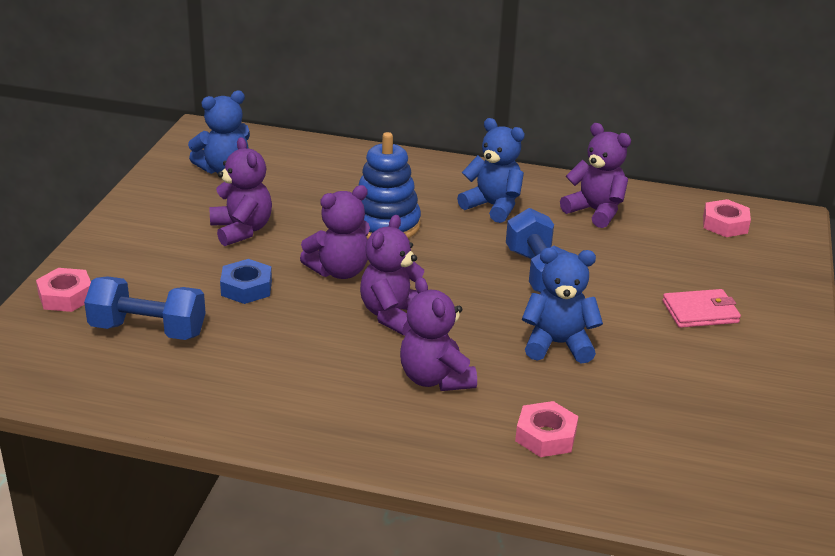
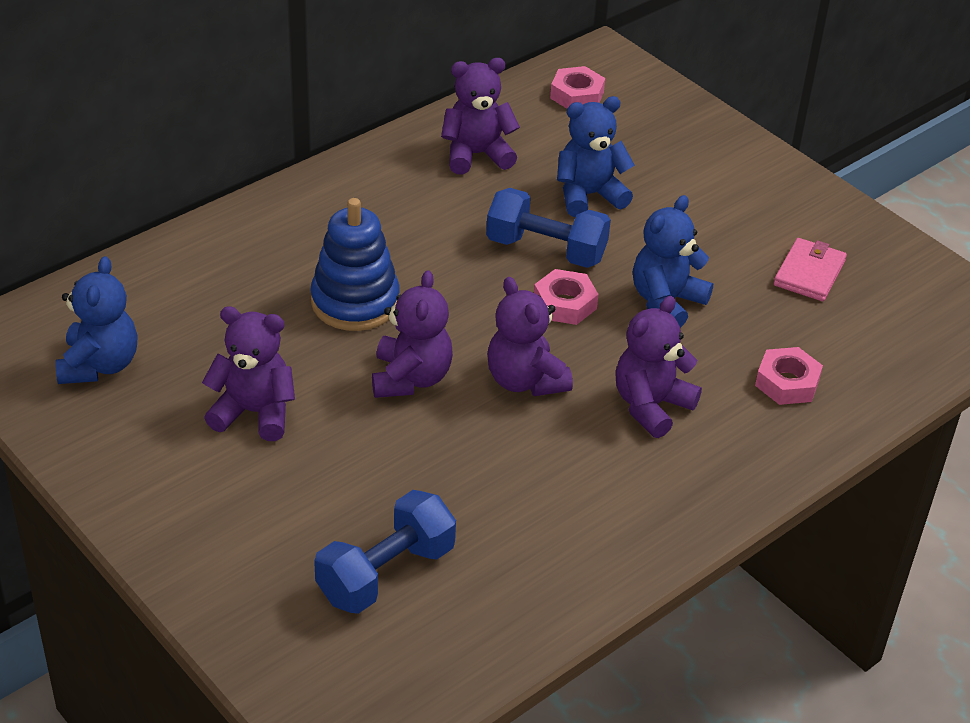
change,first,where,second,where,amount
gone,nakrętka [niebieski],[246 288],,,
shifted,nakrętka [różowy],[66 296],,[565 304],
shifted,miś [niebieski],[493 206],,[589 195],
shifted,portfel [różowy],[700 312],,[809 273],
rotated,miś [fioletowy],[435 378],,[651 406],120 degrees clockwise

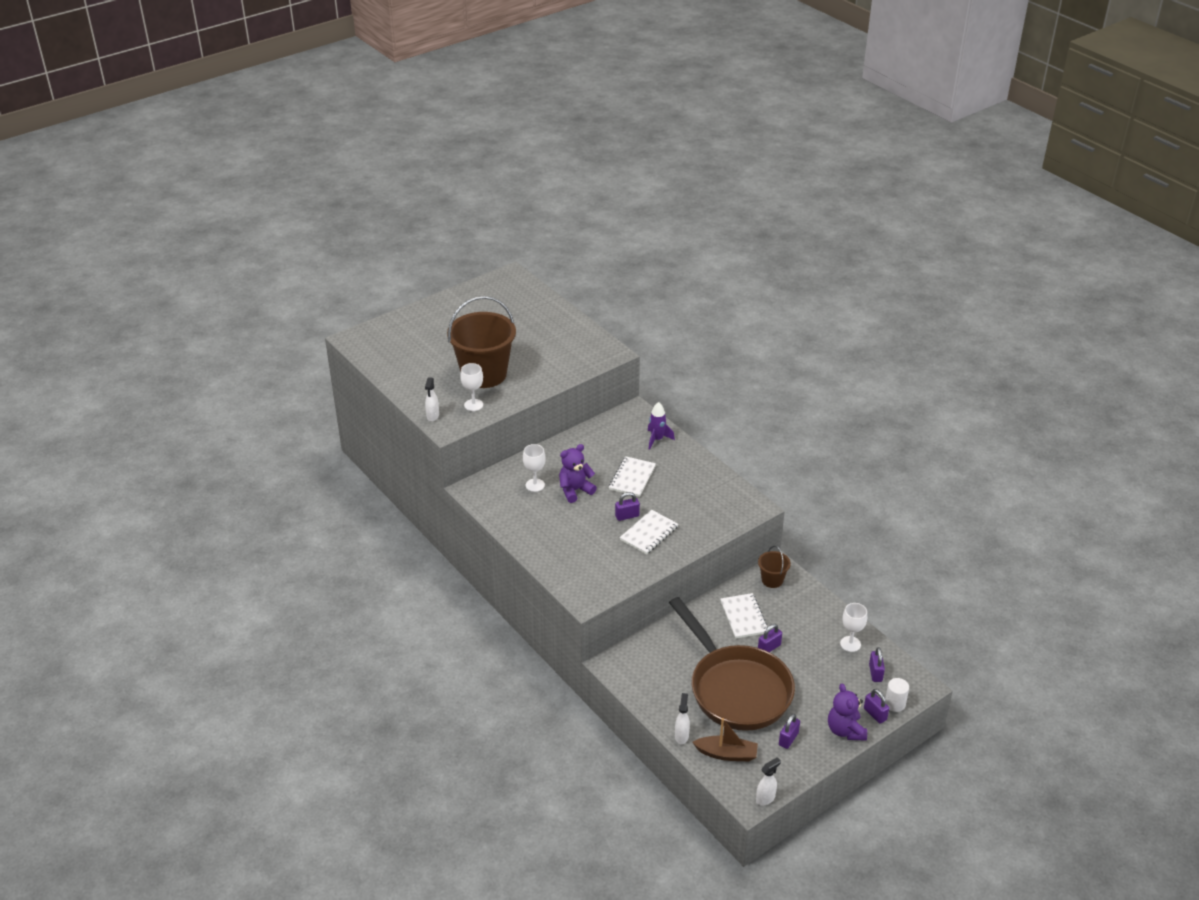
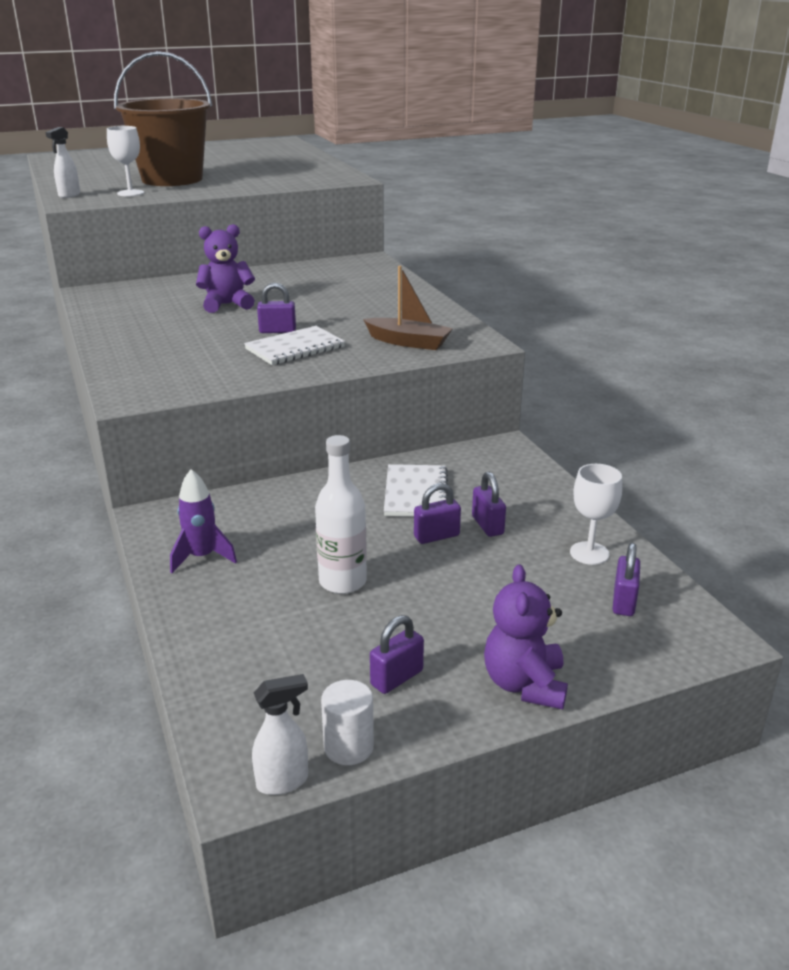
change,first,where,second,where,amount
gone,kielich [biały],[535 485],,,
gone,zeszyt [biały],[632 478],,,
gone,spryskiwacz [biały],[681 736],,,
gone,wiadro [brązowy],[772 580],,,
shifted,rakieta [fioletowy],[657 439],,[202 557],
shifted,łódka [brązowy],[726 754],,[408 342],
shifted,kłódka [fioletowy],[875 714],,[487 525],
shifted,walec [biały],[895 704],,[348 747],
swapped,patelnia [brązowy],[736 688],butelka [biały],[342 582],

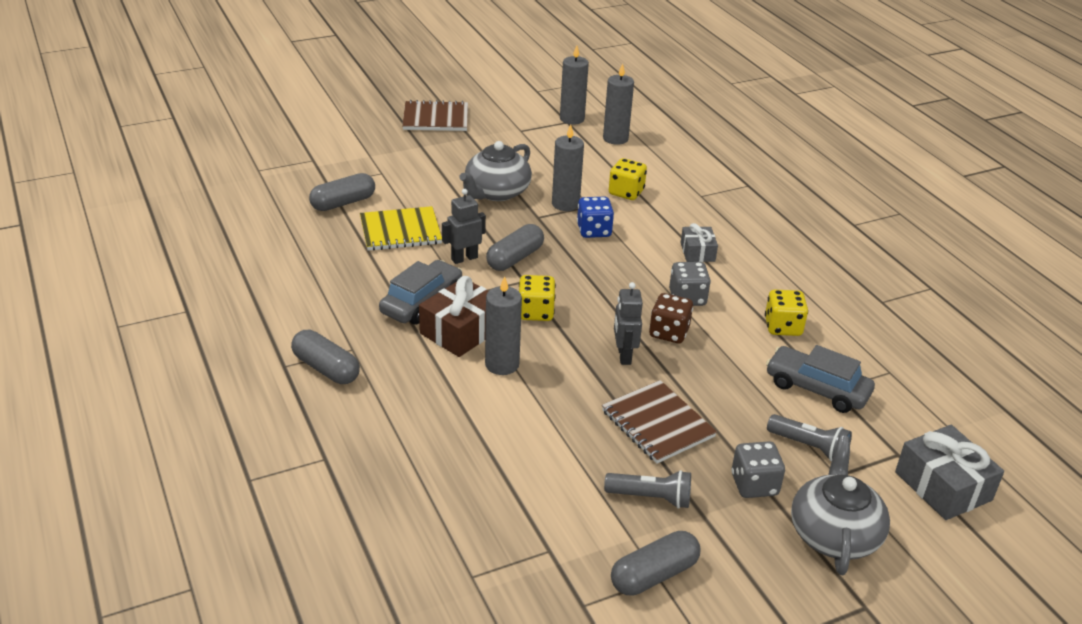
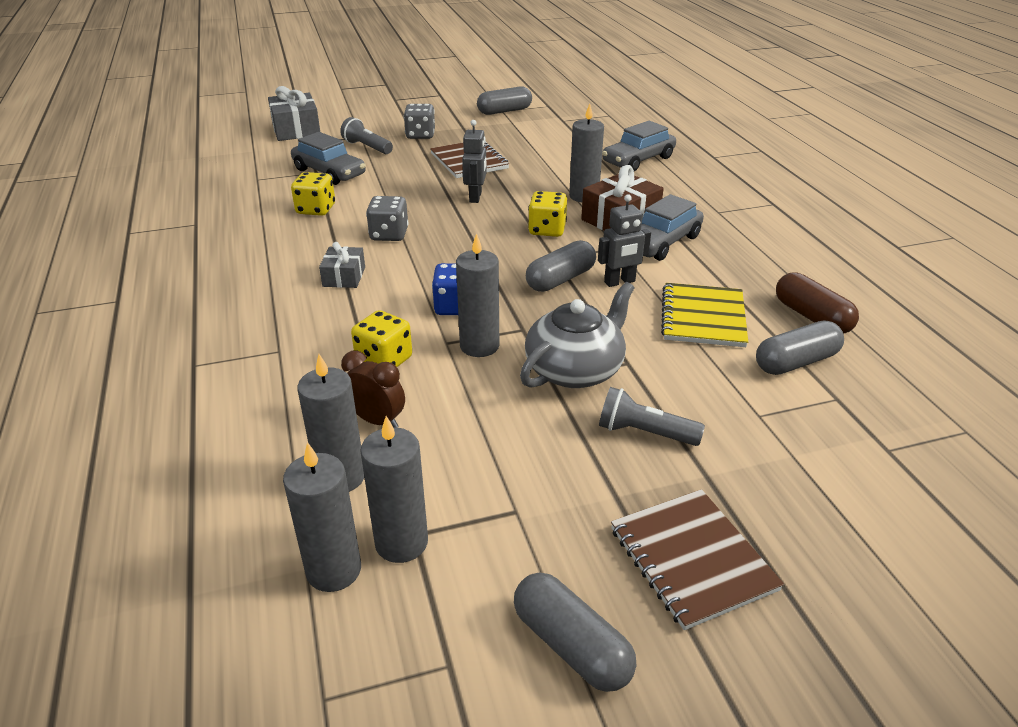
change,first,where,second,where,amount
gone,kostka do gry [brązowy],[669 332],,,
gone,imbryk [szary],[834 533],,,
new,,,świeca [szary],[334 570],
new,,,budzik [brązowy],[377 420],
new,,,samochód [szary],[638 160],
new,,,kapsułka [brązowy],[812 317],
shifted,kapsułka [szary],[326 368],,[571 645],
shifted,latarka [szary],[651 498],,[644 433],
rotated,zeszyt [żółty],[400 231],,[703 317],75 degrees counterclockwise
rotated,zeszyt [brązowy],[435 118],,[691 559],60 degrees clockwise

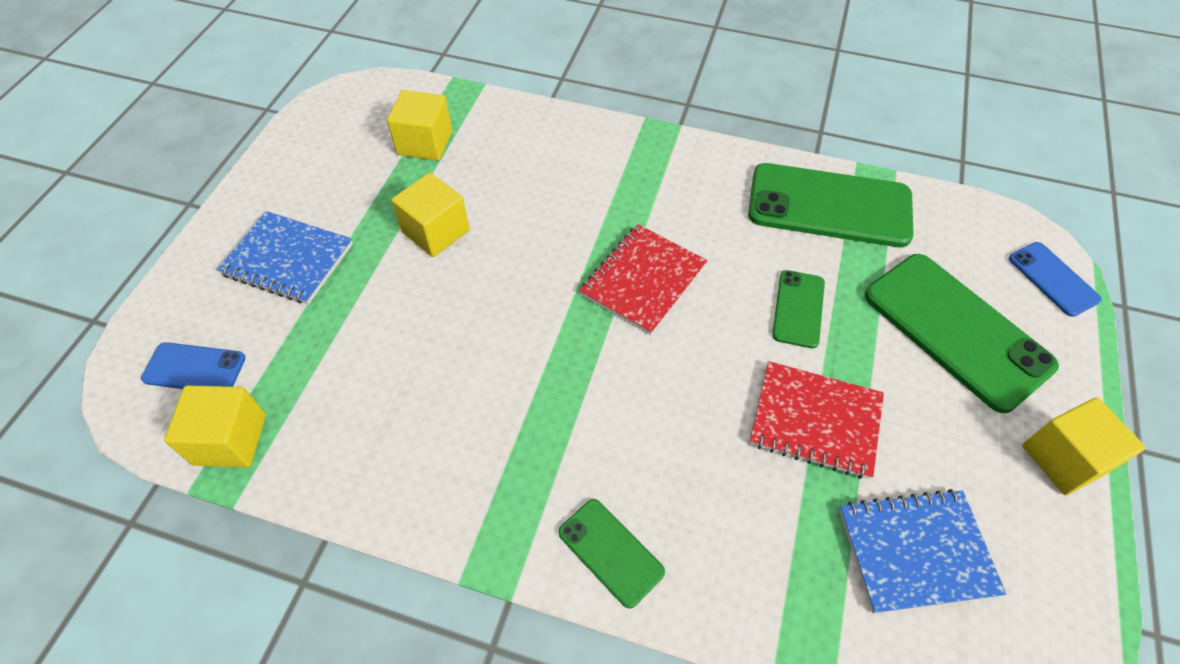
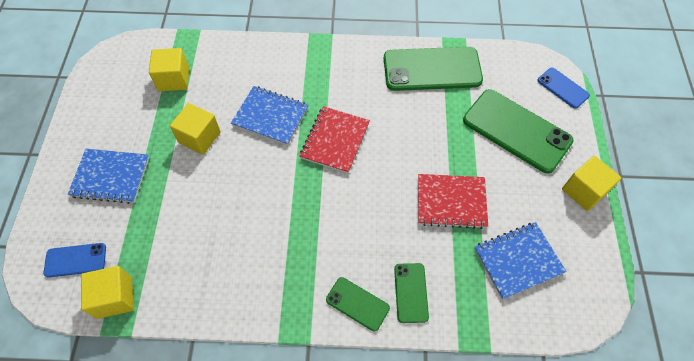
change,first,where,second,where,amount
new,,,zeszyt [niebieski],[270 116],
shifted,telefon [zielony],[798 309],,[411 292],

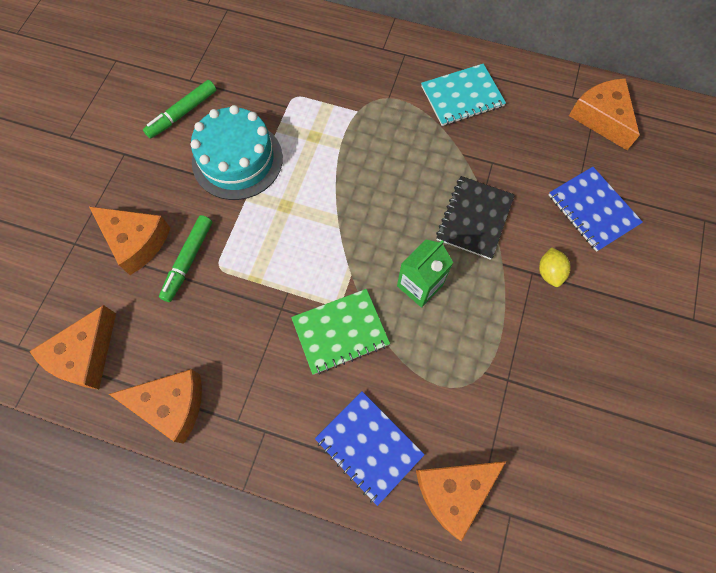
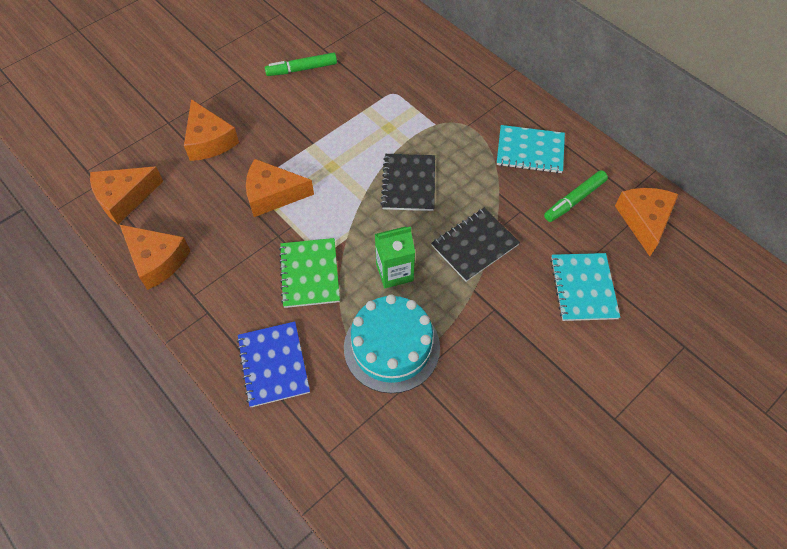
change,first,where,second,where,amount
gone,cytryna [żółty],[549 272],,,
new,,,zeszyt [czarny],[408 183],
shifted,flamaster [zielony],[188 261],,[574 200],
shifted,tort [turkusowy],[237 160],,[391 347],
shifted,ser [pomarańczowy],[453 491],,[273 194],
repainted,zeszyt [niebieski],[593 210],zeszyt [turkusowy],[583 288],
rotated,zeszyt [zielony],[340 332],,[309 274],75 degrees clockwise

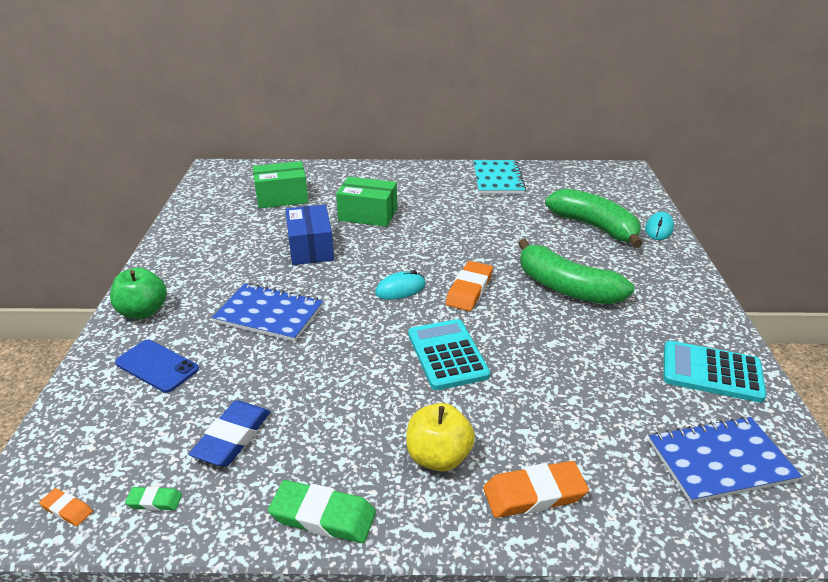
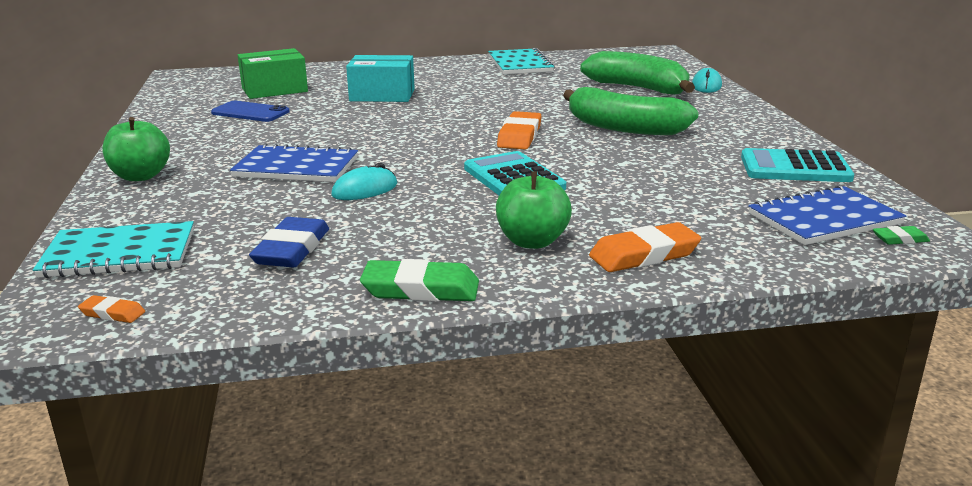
change,first,where,second,where,amount
gone,pudełko [niebieski],[310 248],,,
new,,,zeszyt [turkusowy],[119 253],
shifted,telefon [niebieski],[157 366],,[250 112],
shifted,gumka do mazania [zielony],[154 501],,[900 239],
shifted,myszka [turkusowy],[400 289],,[365 190],
repainted,pudełko [zielony],[368 215],pudełko [turkusowy],[382 95],
repainted,jabłko [żółty],[438 457],jabłko [zielony],[532 241],

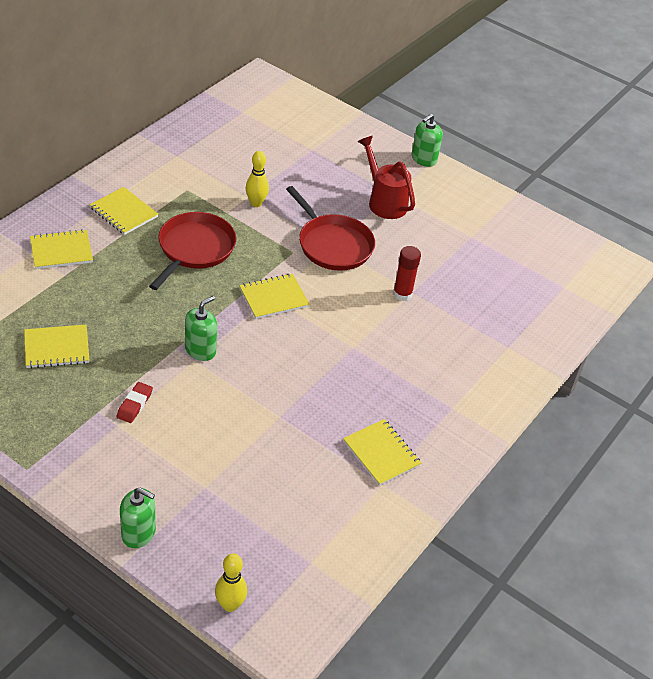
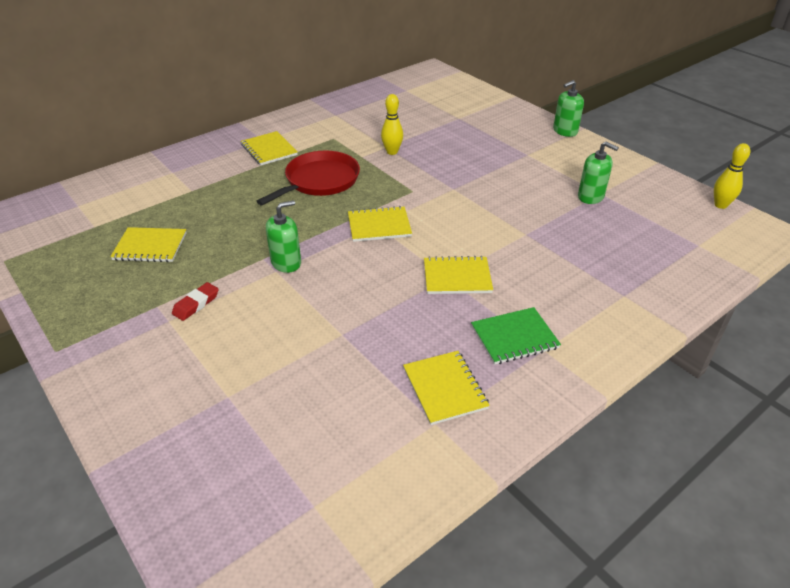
change,first,where,second,where,amount
gone,patelnia [czerwony],[333 244],,,
gone,konewka [czerwony],[384 202],,,
gone,klej w sztyfcie [czerwony],[402 294],,,
new,,,zeszyt [zielony],[514 337],
shifted,zeszyt [żółty],[61 251],,[457 277],
shifted,dozownik mydła [zielony],[138 533],,[590 196],
shifted,kręgiel [żółty],[230 605],,[720 205],

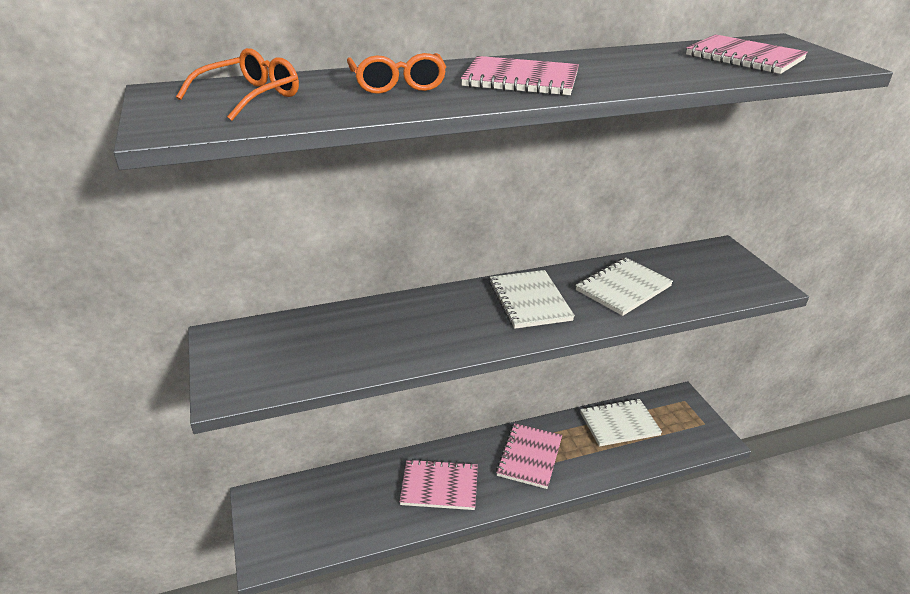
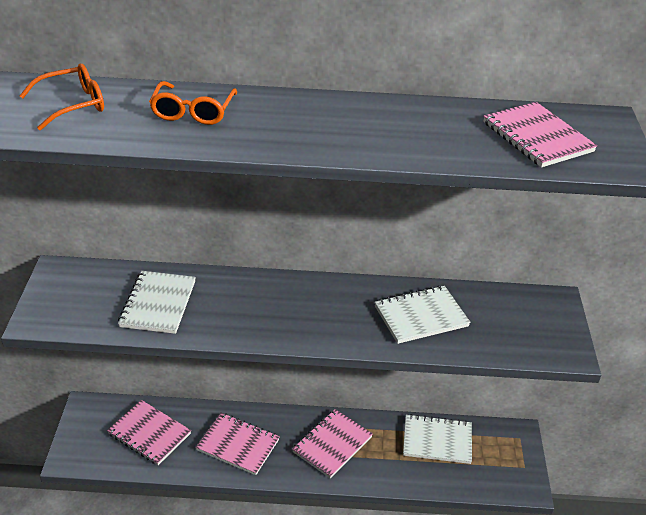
change,first,where,second,where,amount
shifted,zeszyt [różowy],[521 80],,[149 434],
shifted,zeszyt [biały],[529 301],,[158 304],

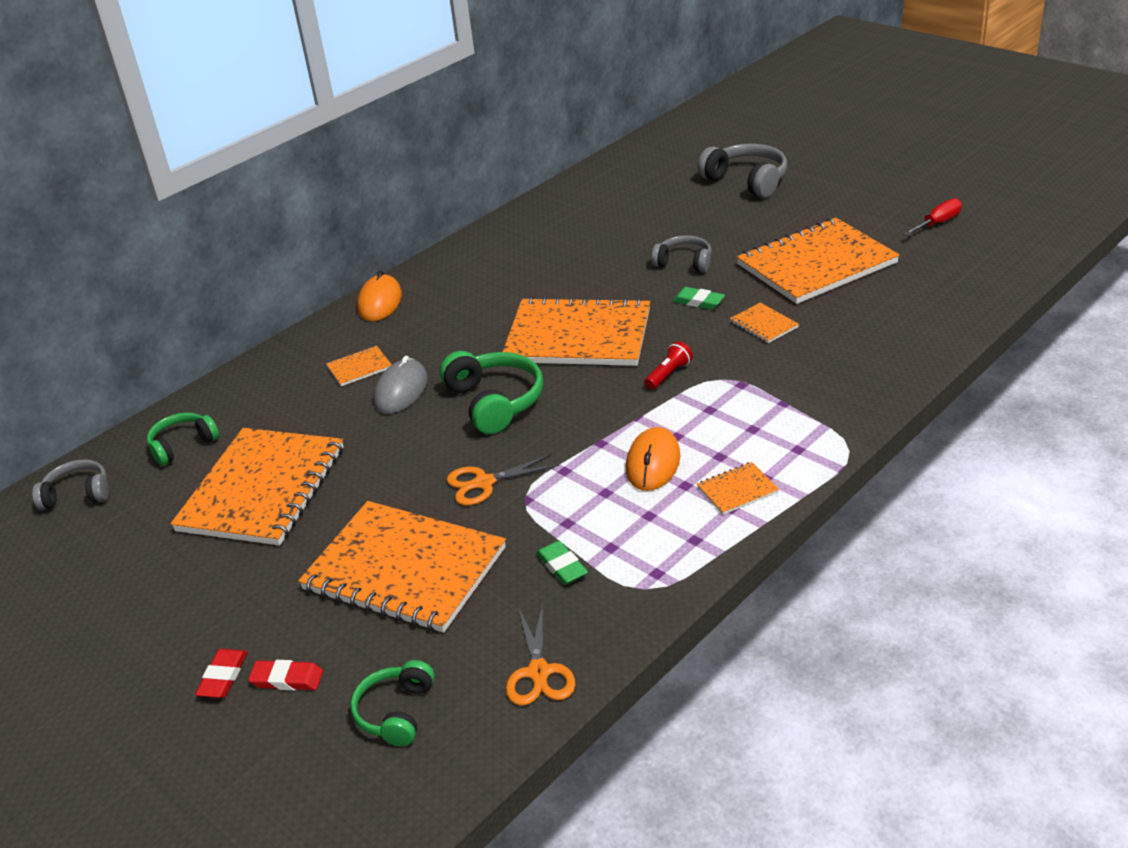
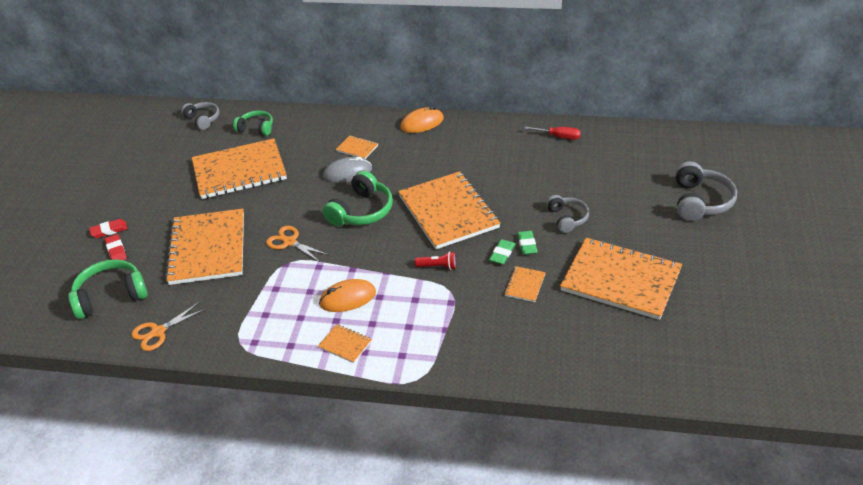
change,first,where,second,where,amount
shifted,gumka do mazania [zielony],[562 566],,[502 254],
shifted,śrubokręt [czerwony],[937 223],,[559 137],
scaled,słuchawki [zielony],[396 712],,[110 296],x1.57

